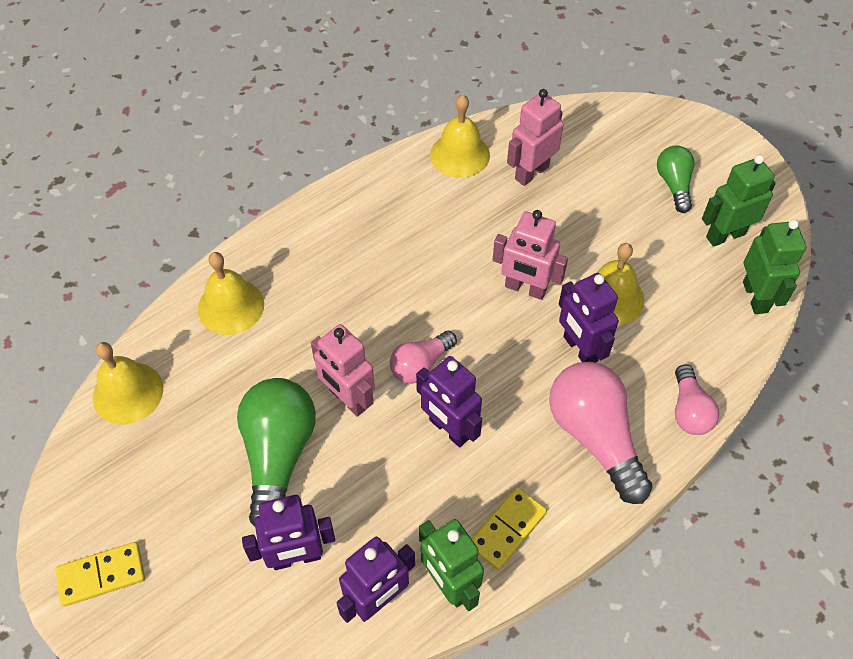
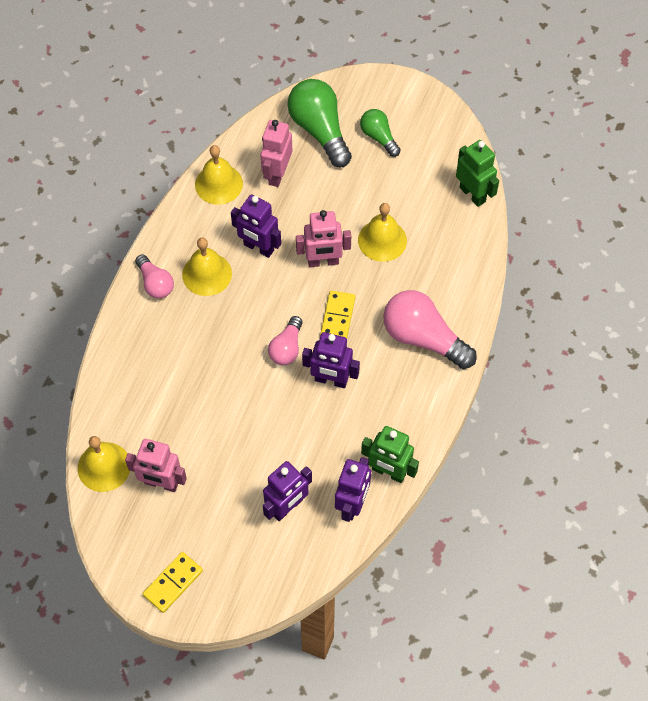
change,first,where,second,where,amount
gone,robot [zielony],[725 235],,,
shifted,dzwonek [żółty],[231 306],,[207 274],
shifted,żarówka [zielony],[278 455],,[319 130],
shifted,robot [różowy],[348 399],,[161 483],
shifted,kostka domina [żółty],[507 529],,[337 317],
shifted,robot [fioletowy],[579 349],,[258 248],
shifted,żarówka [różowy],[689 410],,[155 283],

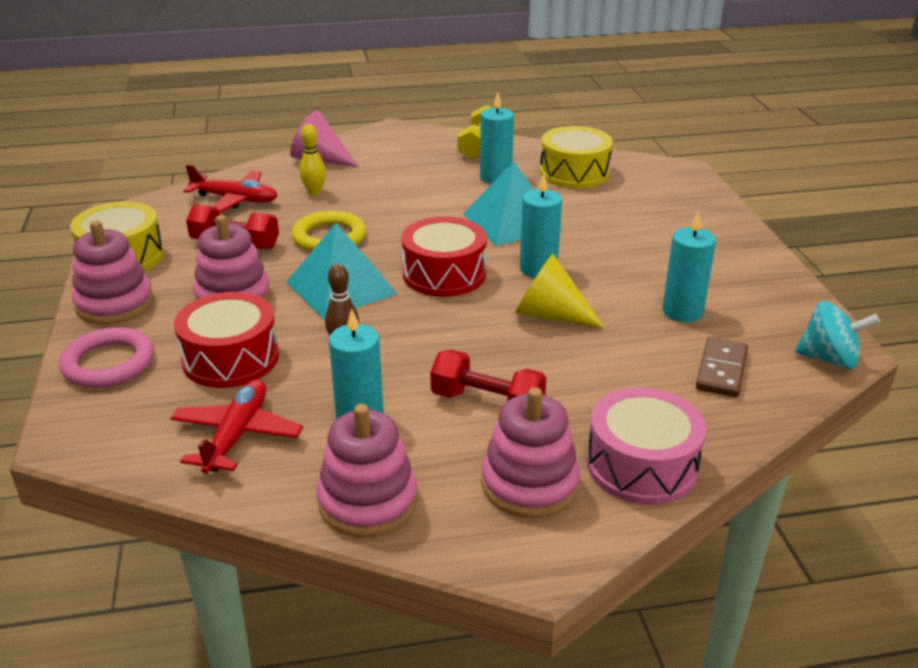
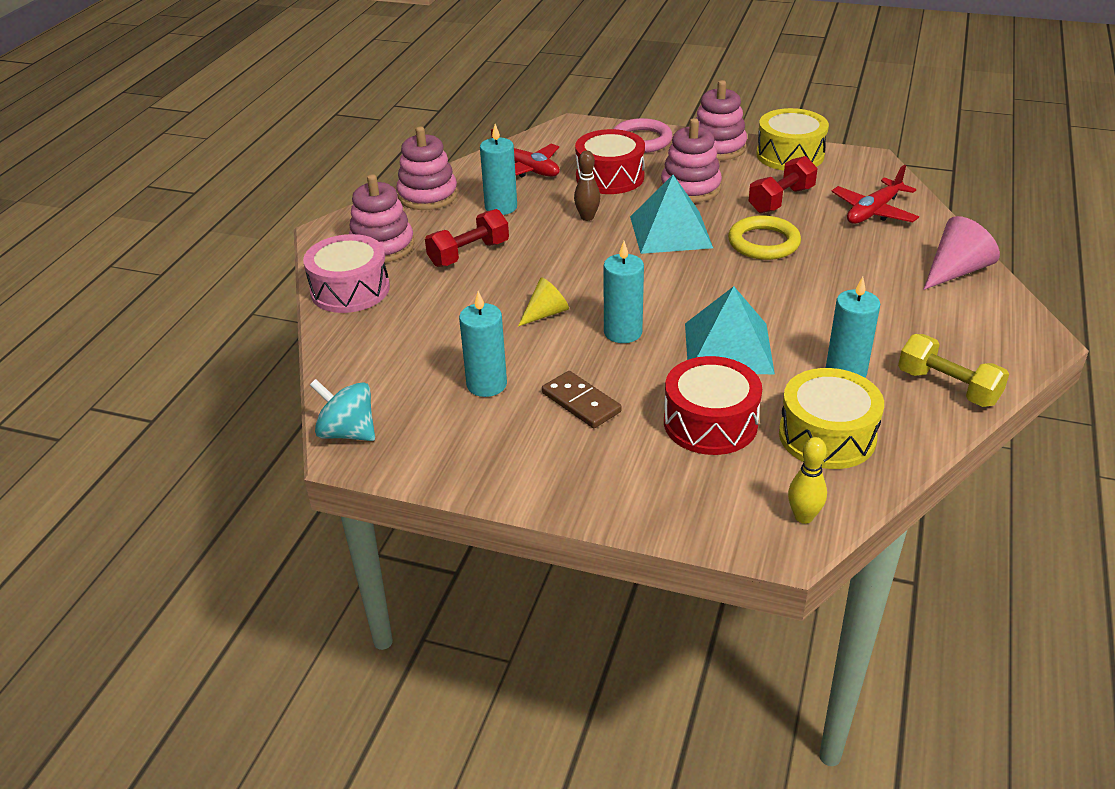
change,first,where,second,where,amount
shifted,kręgiel [żółty],[314 192],,[803 517],
shifted,bęben [czerwony],[444 274],,[710 423],
shifted,kostka domina [brązowy],[721 370],,[581 402],
rotated,bączek [turkusowy],[829 359],,[347 432],75 degrees clockwise
scaled,stożek [żółty],[550 315],,[545 313],x0.65

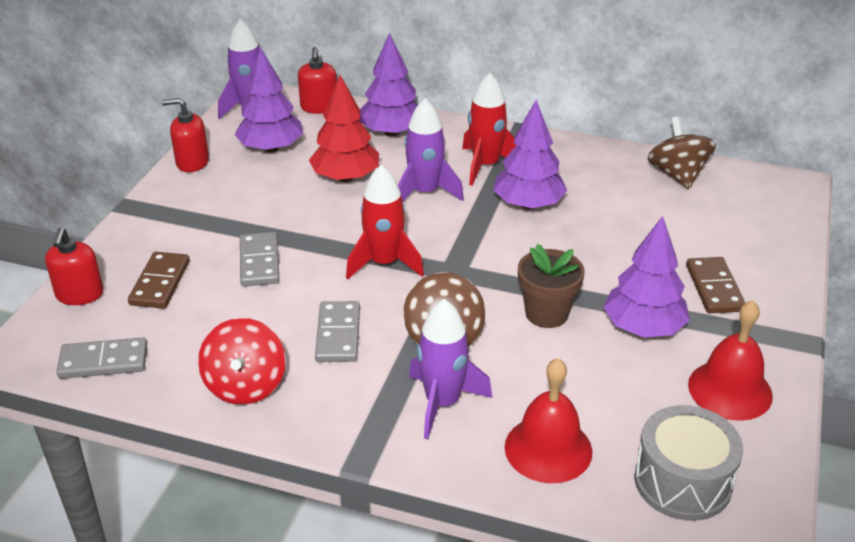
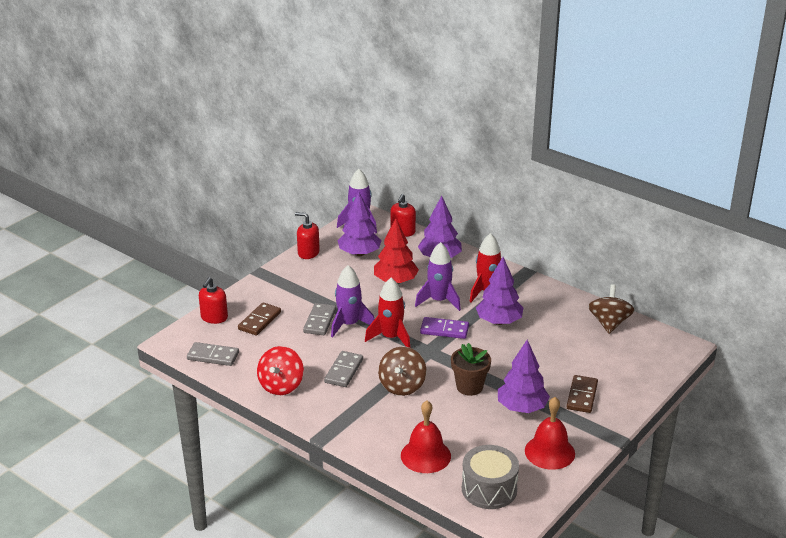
change,first,where,second,where,amount
new,,,kostka domina [fioletowy],[444 330],
shifted,rakieta [fioletowy],[443 403],,[349 324],

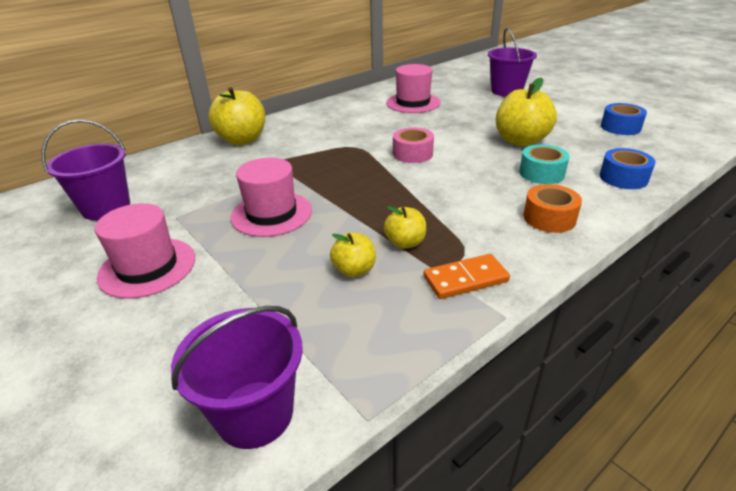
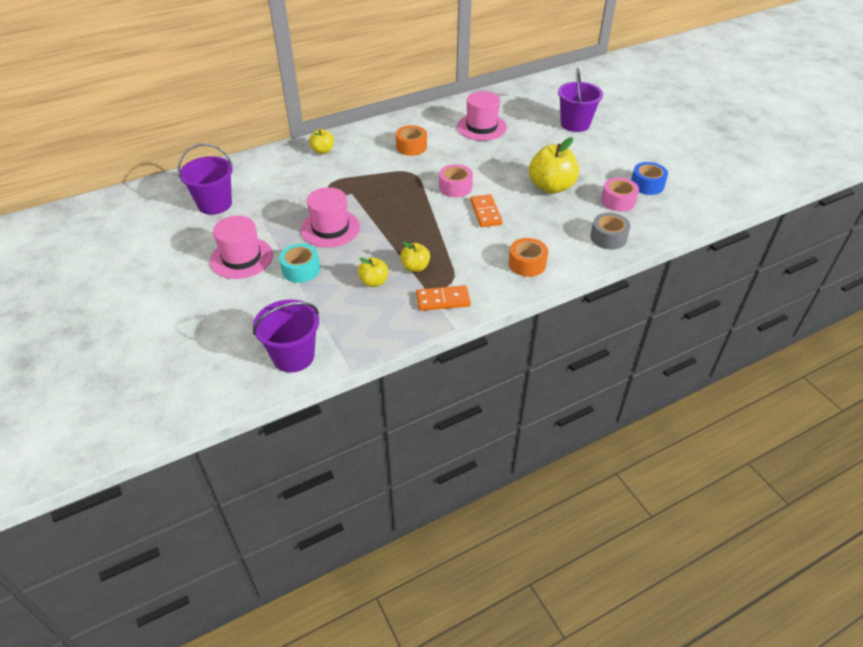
change,first,where,second,where,amount
new,,,taśma klejąca [pomarańczowy],[411 147],
new,,,kostka domina [pomarańczowy],[485 212],
new,,,taśma klejąca [różowy],[618 201],
shifted,taśma klejąca [turkusowy],[541 173],,[301 269],
repainted,taśma klejąca [niebieski],[623 178],taśma klejąca [szary],[608 237],
scaled,jabłko [żółty],[242 140],,[323 151],x0.54

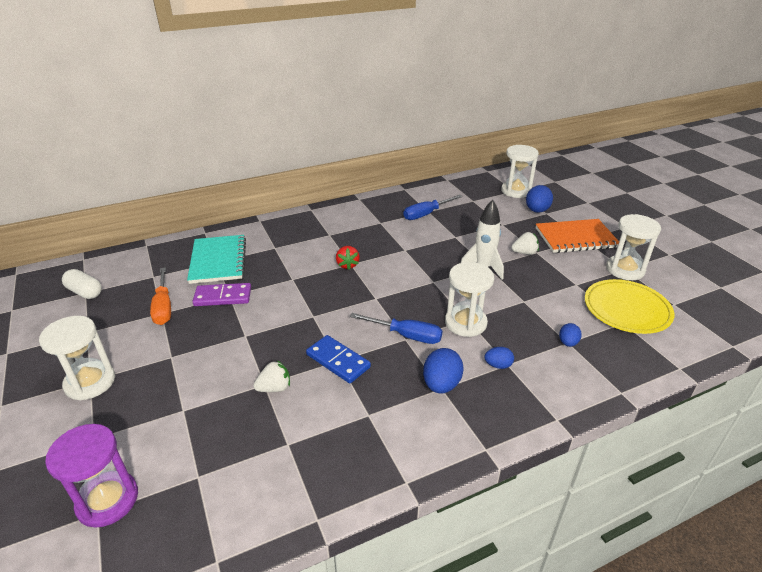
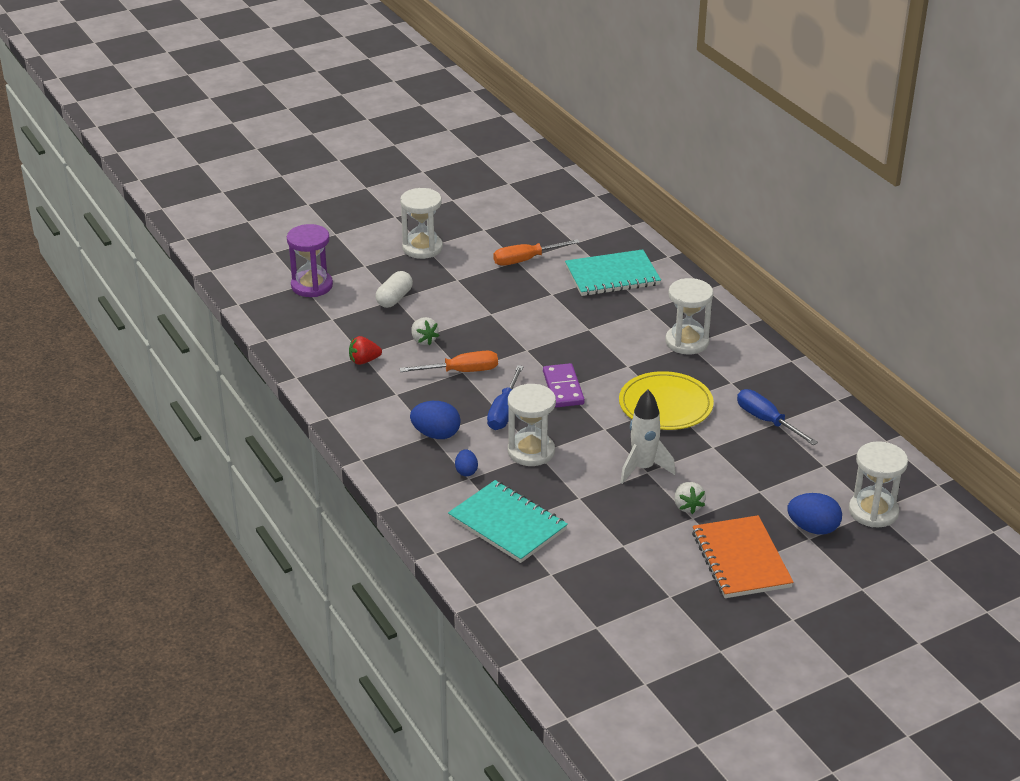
change,first,where,second,where,amount
shifted,kapsułka [biały],[85 292],,[394 298],
shifted,kostka domina [fioletowy],[223 297],,[563 388],
shifted,truskawka [czerwony],[347 265],,[364 361],
shifted,talerz [żółty],[626 309],,[665 405],
shifted,klepsydra [biały],[625 269],,[687 342],
swapped,kostka domina [niebieski],[338 361],śrubokręt [pomarańczowy],[462 371],
swapped,jajko [niebieski],[568 343],zeszyt [turkusowy],[507 524],

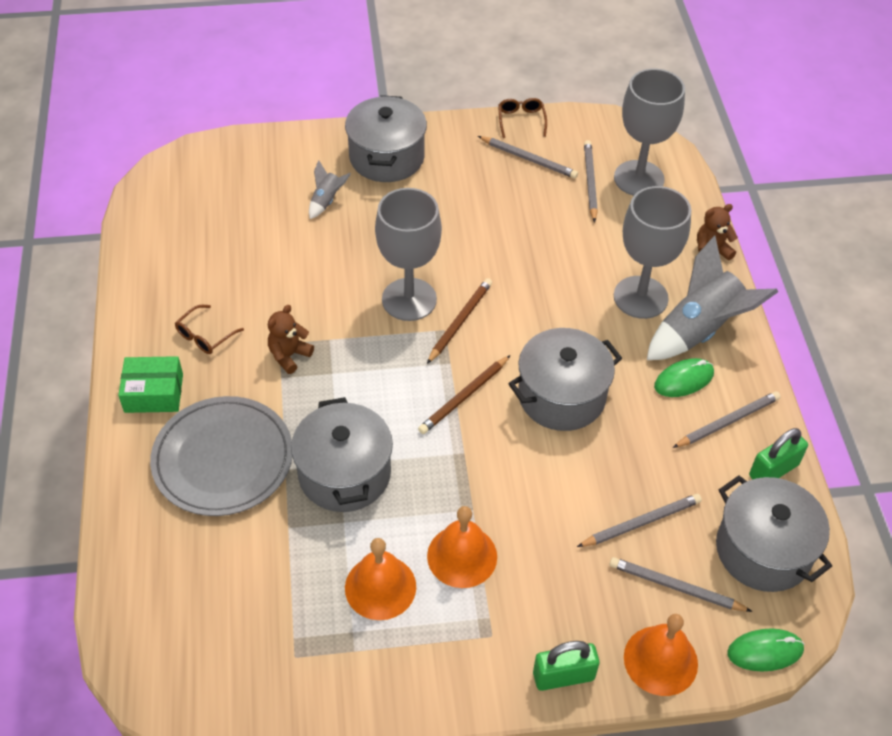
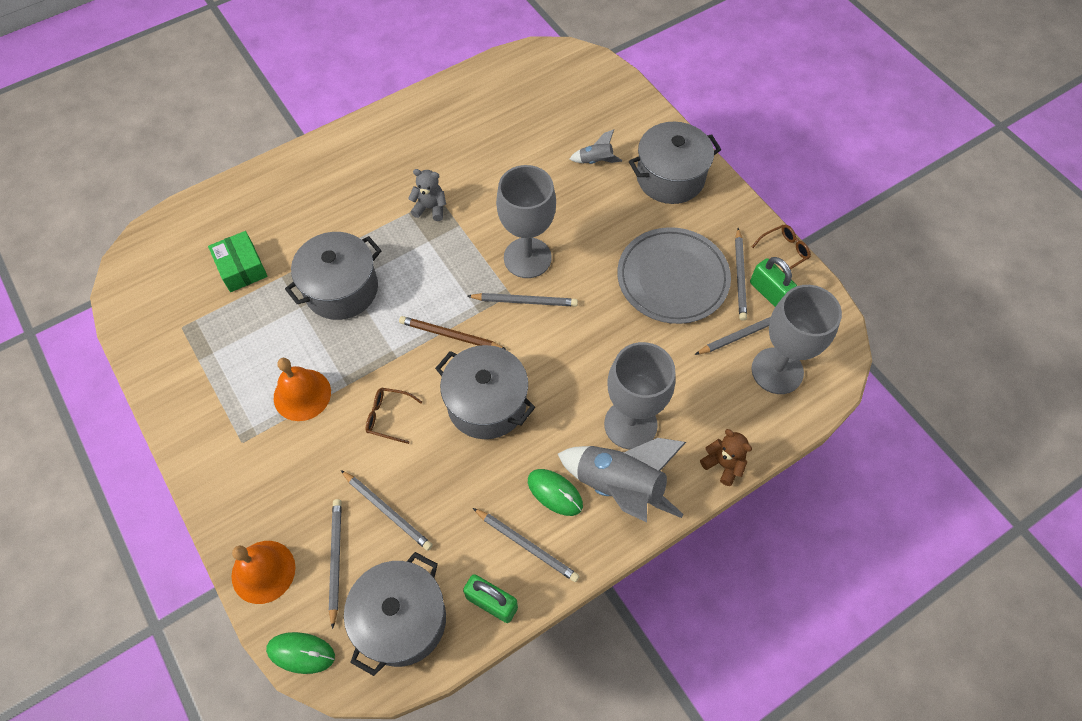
change,first,where,second,where,amount
gone,dzwonek [pomarańczowy],[380 587],,,
shifted,pudełko [zielony],[154 393],,[241 268],
shifted,talerz [szary],[223 459],,[672 278],
shifted,okulary [brązowy],[205 336],,[388 417],
shifted,kłódka [zielony],[563 676],,[769 292],
repainted,miś [brązowy],[289 355],miś [szary],[430 208],
repainted,ołówek [brązowy],[459 321],ołówek [szary],[524 301],
rotated,myszka [zielony],[765 651],,[301 653],45 degrees counterclockwise

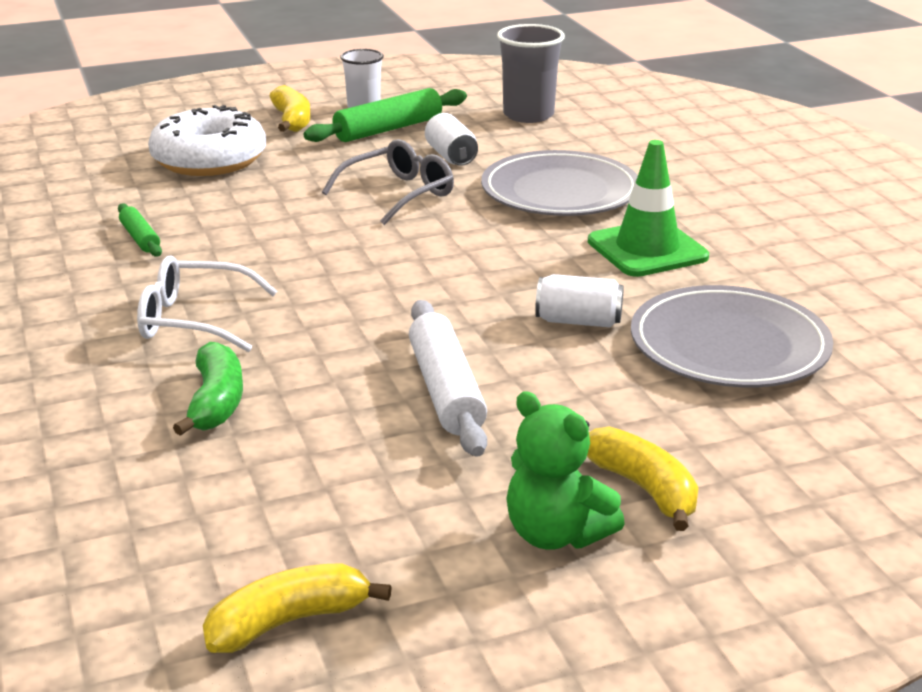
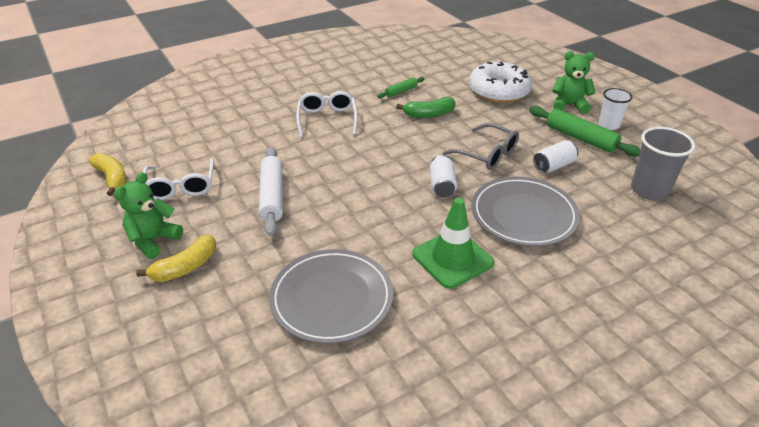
change,first,where,second,where,amount
new,,,okulary [biały],[181 186],
shifted,banan [zielony],[216 402],,[429 114],
shifted,puszka [biały],[578 321],,[442 186],
swapped,banan [żółty],[292 120],miś [zielony],[569 105],
rotated,wałek do ciasta [biały],[446 390],,[272 196],75 degrees counterclockwise

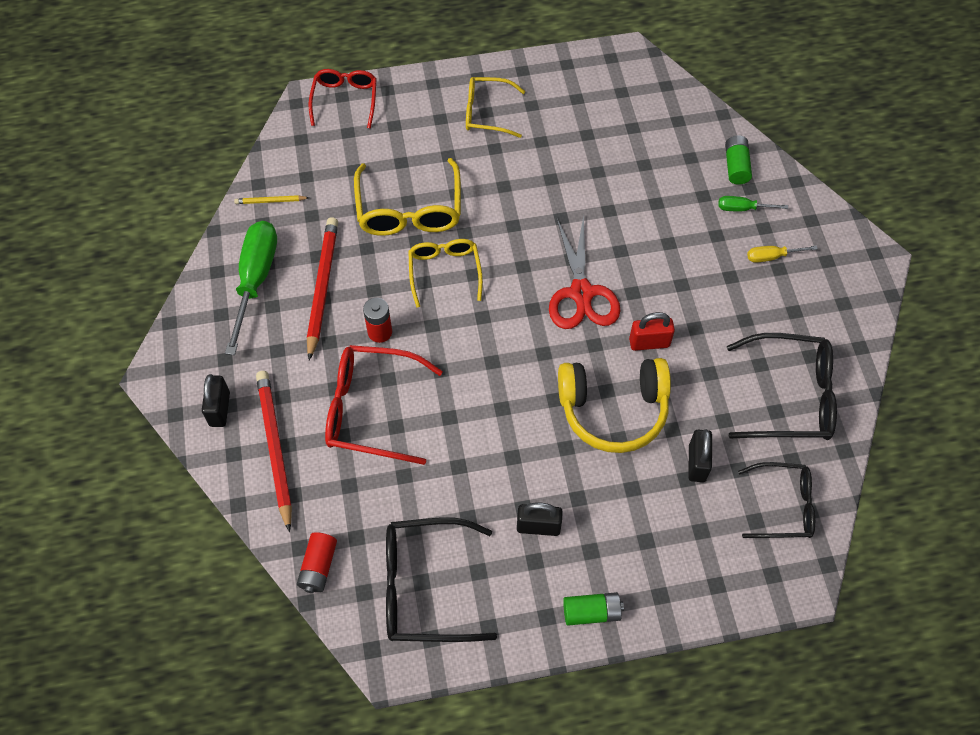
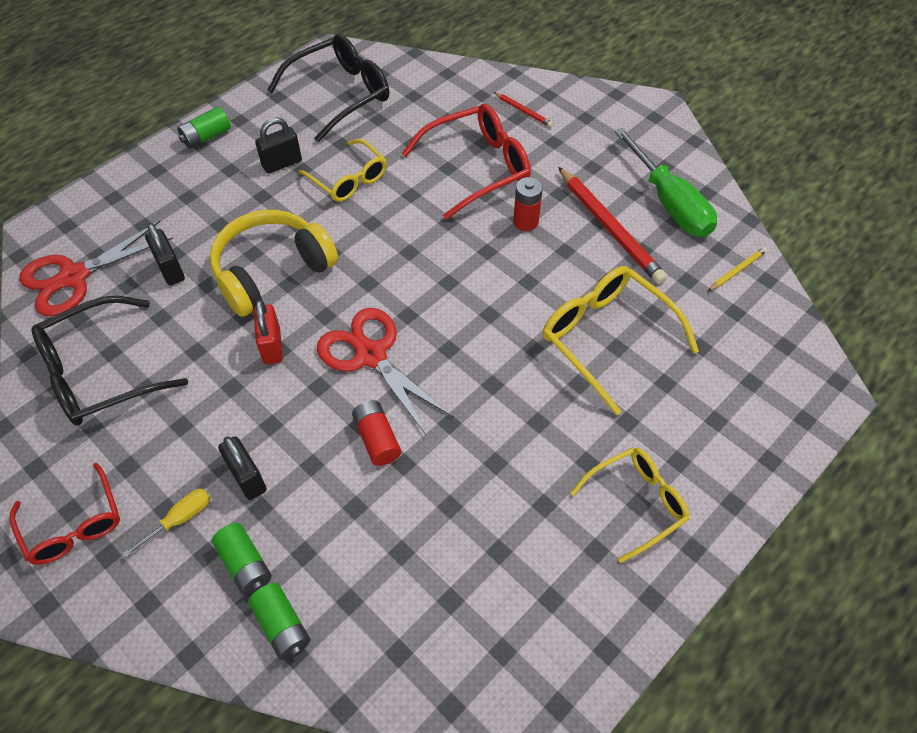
change,first,where,second,where,amount
shifted,kłódka [czarny],[220 409],,[247 478],
shifted,bateria [czerwony],[318 567],,[377 439],
shifted,okulary [czerwony],[345 100],,[74 525],
shifted,okulary [żółty],[444 271],,[349 179],
swapped,śrubokręt [zielony],[742 208],bateria [zielony],[245 564],
swapped,okulary [czarny],[783 506],nożyczki [czerwony],[74 277],
rotated,kłódka [czerwony],[649 343],,[272 346],60 degrees counterclockwise
scaled,ołówek [czerwony],[275 448],,[523 111],x0.47

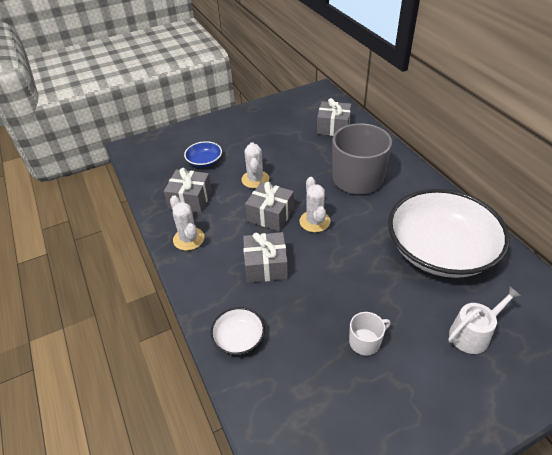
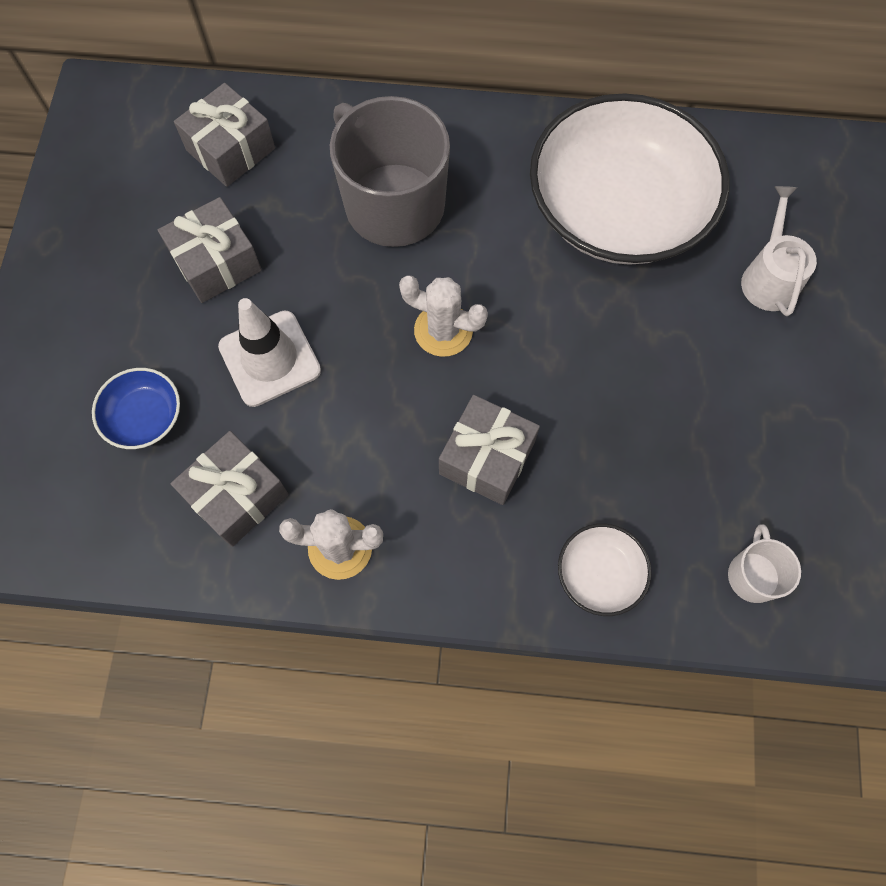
change,first,where,second,where,amount
shifted,prezent [szary],[270 215],,[216 262],
shifted,kubek [biały],[365 341],,[753 575],
swapped,kaktus [biały],[255 179],pachołek [biały],[270 358],

